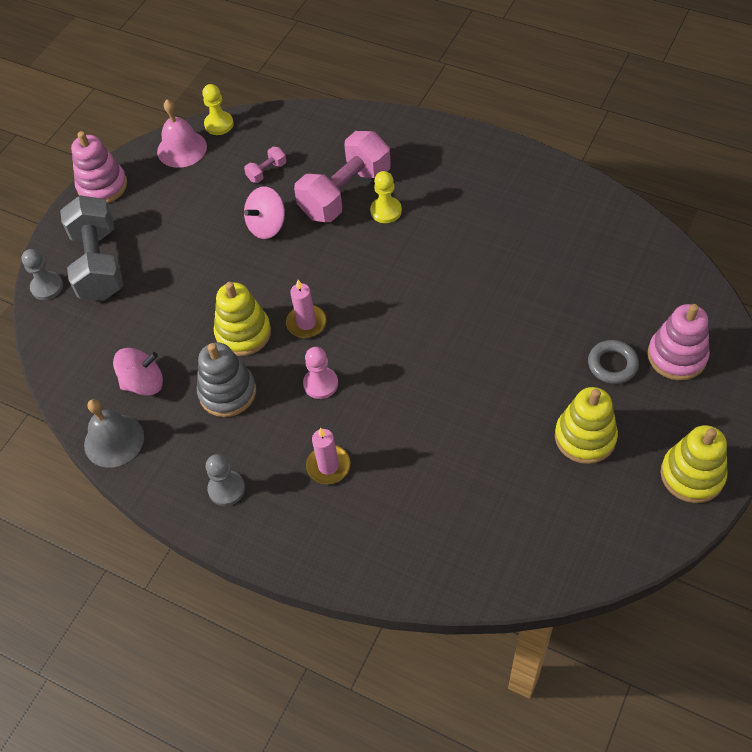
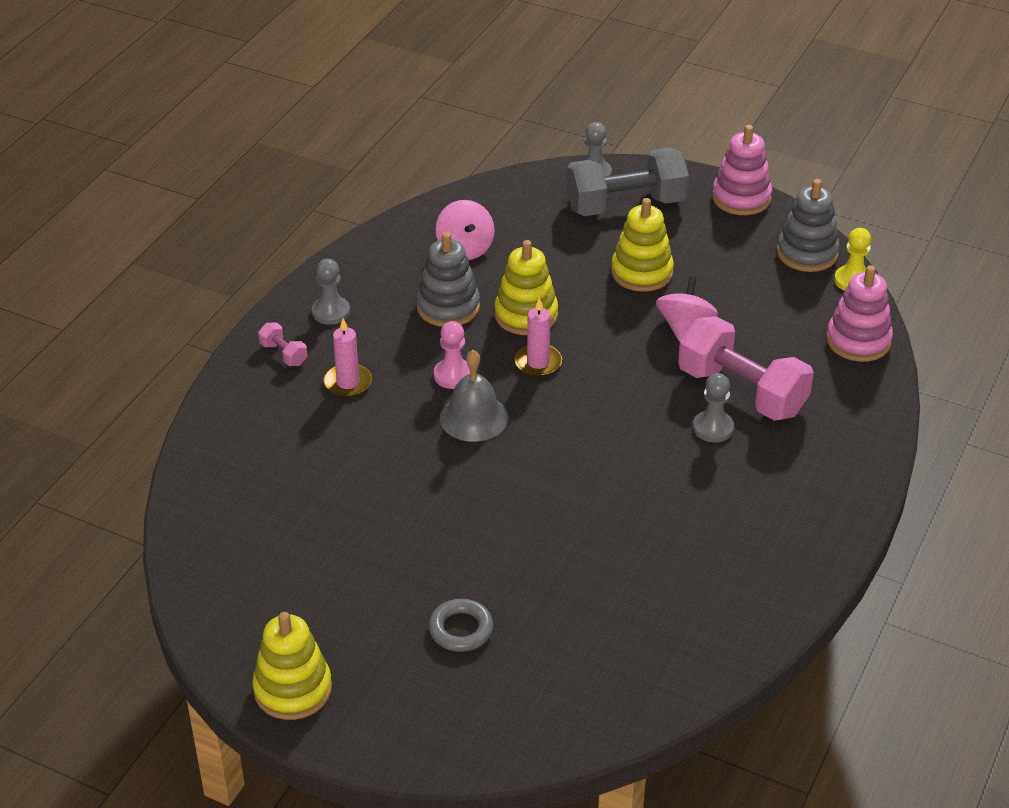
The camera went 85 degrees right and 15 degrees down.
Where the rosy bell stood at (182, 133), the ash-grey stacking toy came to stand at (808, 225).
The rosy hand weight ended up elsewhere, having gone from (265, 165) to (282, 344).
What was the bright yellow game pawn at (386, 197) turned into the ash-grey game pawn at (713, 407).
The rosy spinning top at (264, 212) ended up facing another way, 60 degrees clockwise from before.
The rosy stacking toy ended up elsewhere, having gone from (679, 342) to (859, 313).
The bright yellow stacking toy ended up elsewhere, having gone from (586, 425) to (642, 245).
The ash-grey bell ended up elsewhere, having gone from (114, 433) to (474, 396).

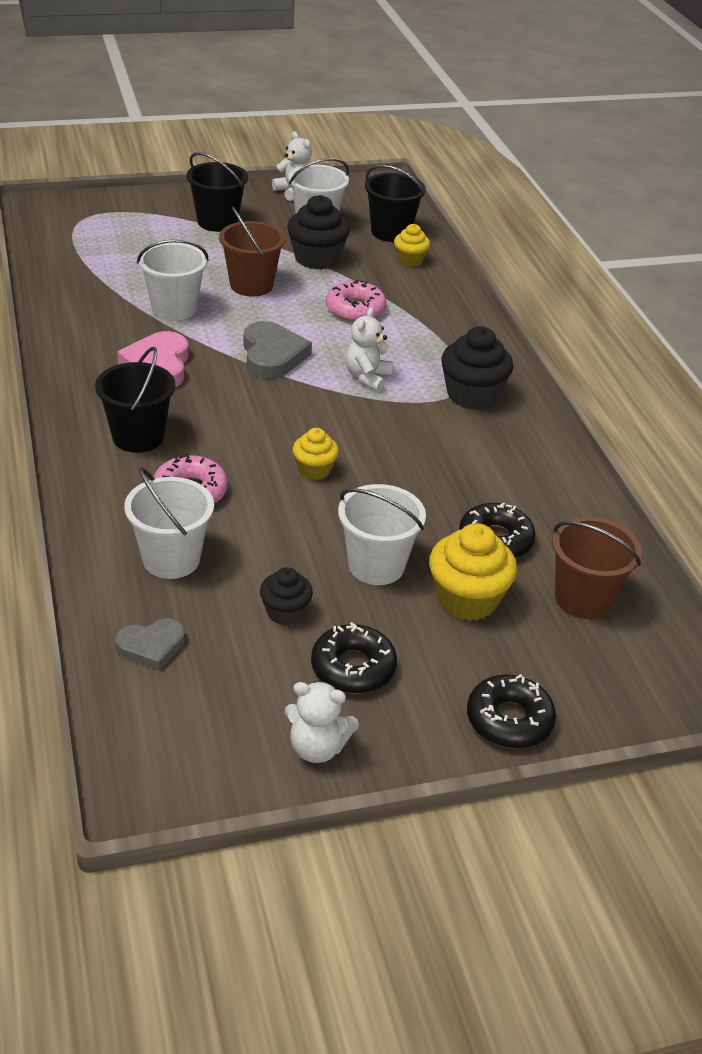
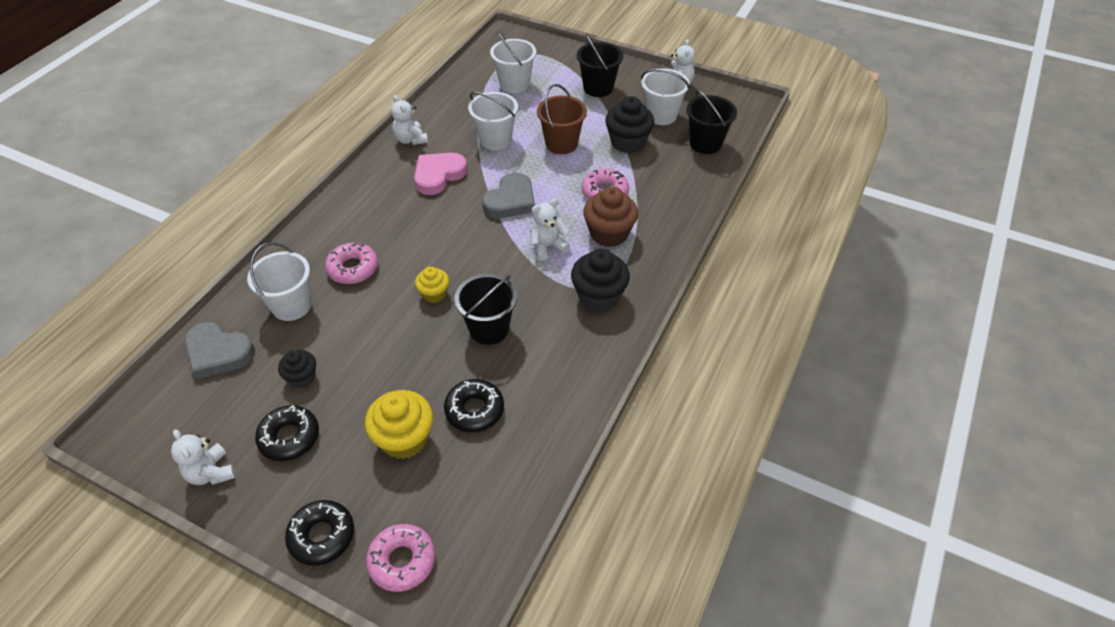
The camera went 45 degrees right and 10 degrees up.
The second view lost the bright yellow muffin at (412, 245).
The black bucket ended up elsewhere, having gone from (135, 400) to (485, 309).
The white bucket ended up elsewhere, having gone from (382, 534) to (513, 62).
The second view lost the russet bucket at (597, 568).
The size of the ash-grey heart at (150, 644) changed by a factor of 1.56.
The second view gained the white teddy at (409, 120).
The second view gained the russet muffin at (610, 216).
The second view gained the rosy donut at (401, 558).

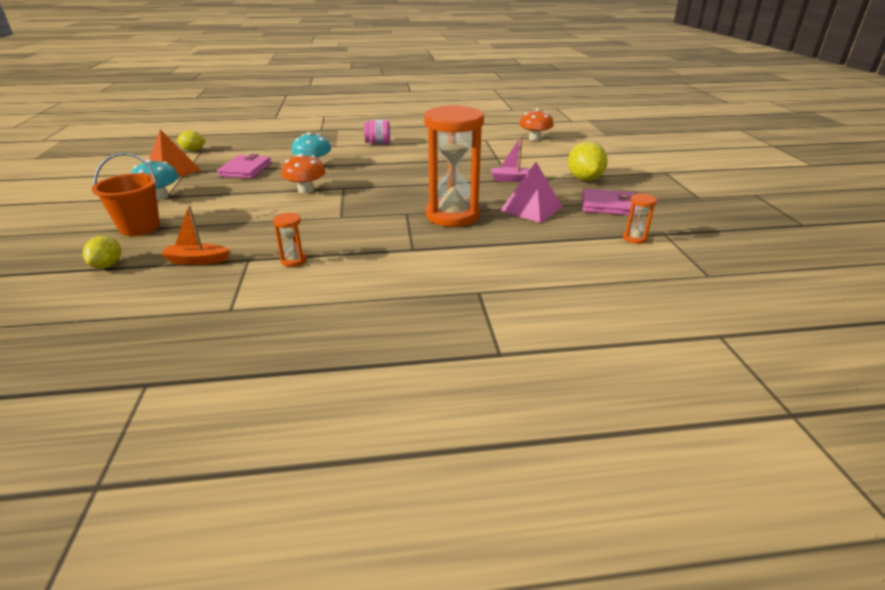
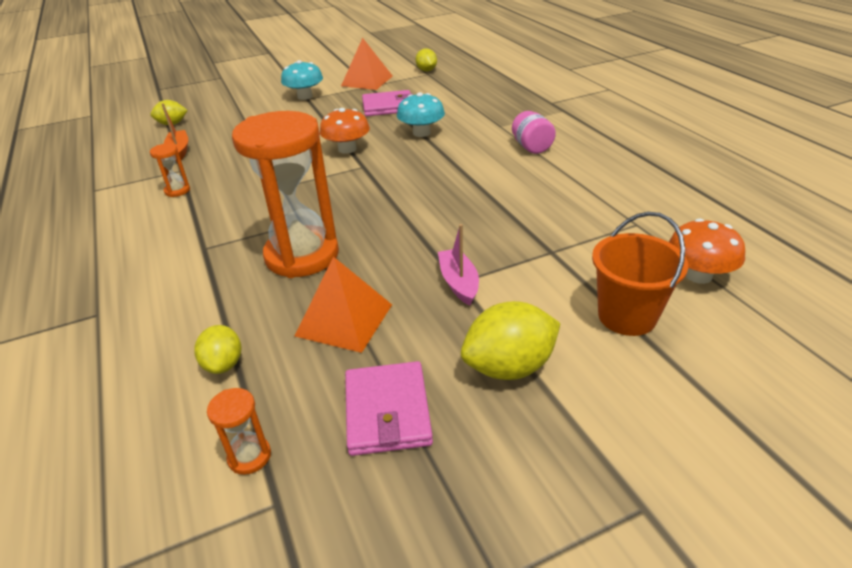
The camera went 75 degrees right and 5 degrees up.
The orange-coloured bucket ended up elsewhere, having gone from (126, 194) to (640, 274).
What was the rosy solid pyramid at (531, 192) turned into the orange-coloured solid pyramid at (343, 304).
The second view gained the bright yellow lemon at (218, 349).

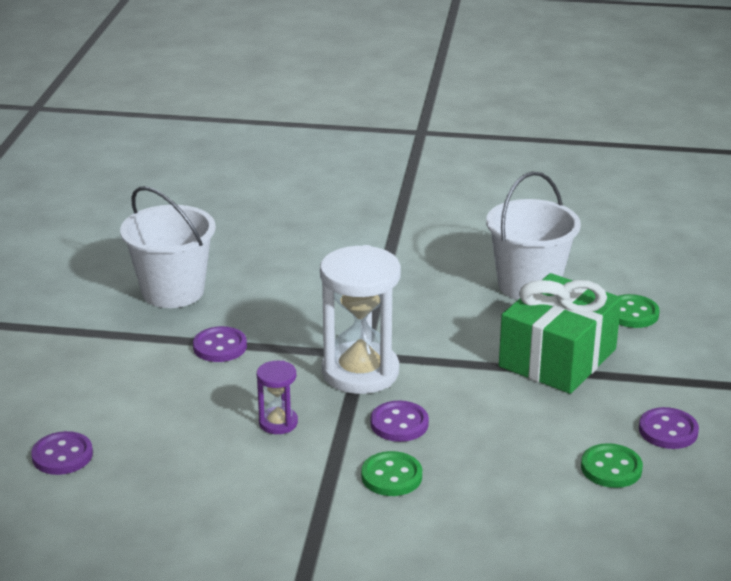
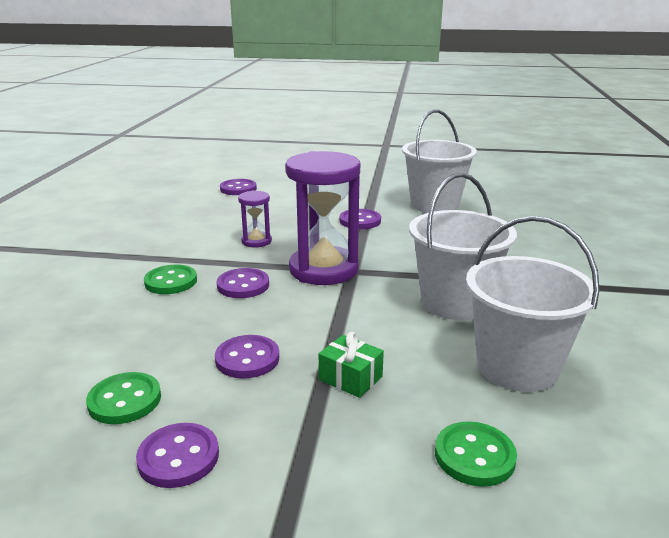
The camera went 90 degrees right and 5 degrees down.
What was the white sand timer at (360, 319) turned into the royal purple sand timer at (322, 218).
The size of the leaf-green gift at (560, 333) changed by a factor of 0.42.
The second view gained the white bucket at (463, 246).
The second view gained the royal purple shirt button at (247, 356).

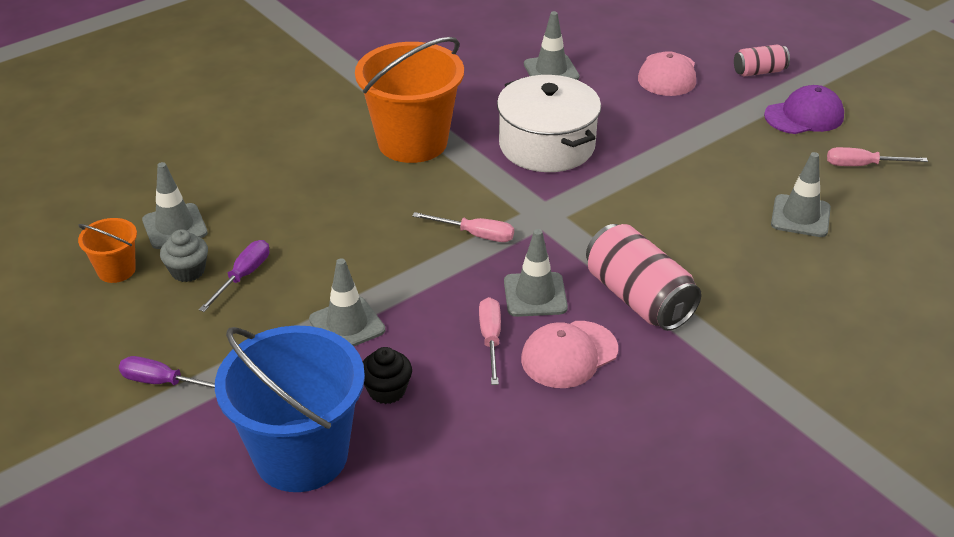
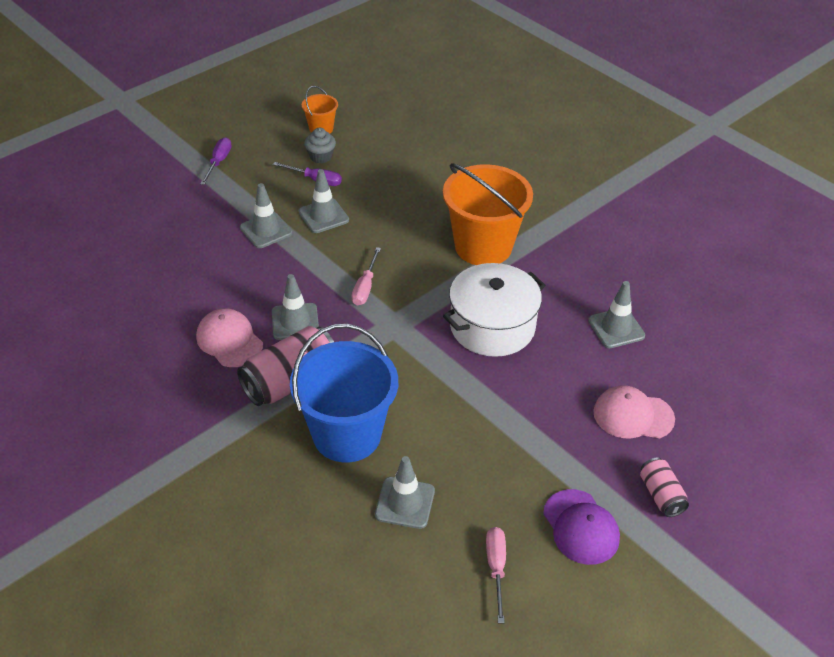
The camera went 85 degrees right and 5 degrees up.
The ash-grey safety cone ended up elsewhere, having gone from (175, 205) to (323, 201).
The second view lost the rosy hand screwdriver at (490, 341).
The blue bucket ended up elsewhere, having gone from (290, 408) to (344, 393).
The second view lost the black muffin at (387, 375).

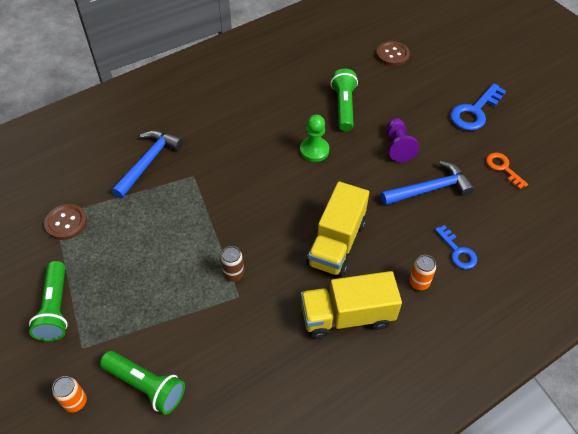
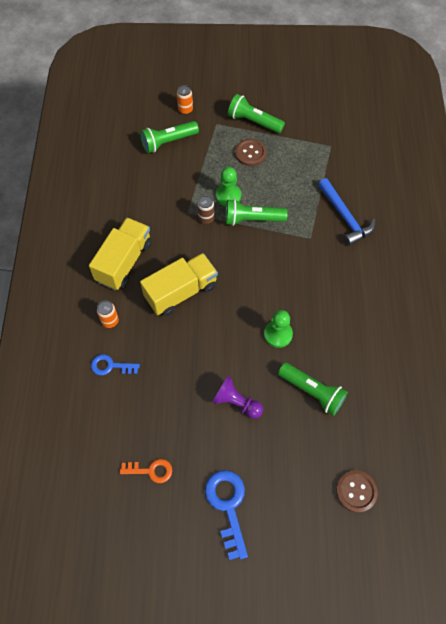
The camera went 125 degrees right and 10 degrees up.
The second view lost the blue carpenter's hammer at (427, 183).
The bright yellow truck at (337, 229) ended up facing another way, 90 degrees clockwise from before.
The russet shirt button ended up elsewhere, having gone from (65, 222) to (251, 152).
The second view gained the leaf-green game pawn at (228, 186).
The second view gained the leaf-green pocket torch at (256, 212).

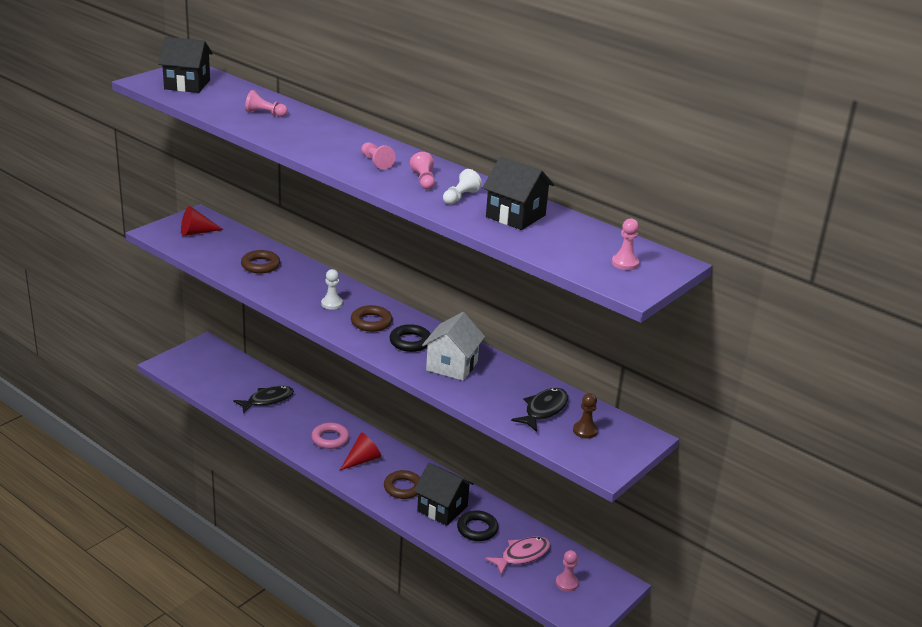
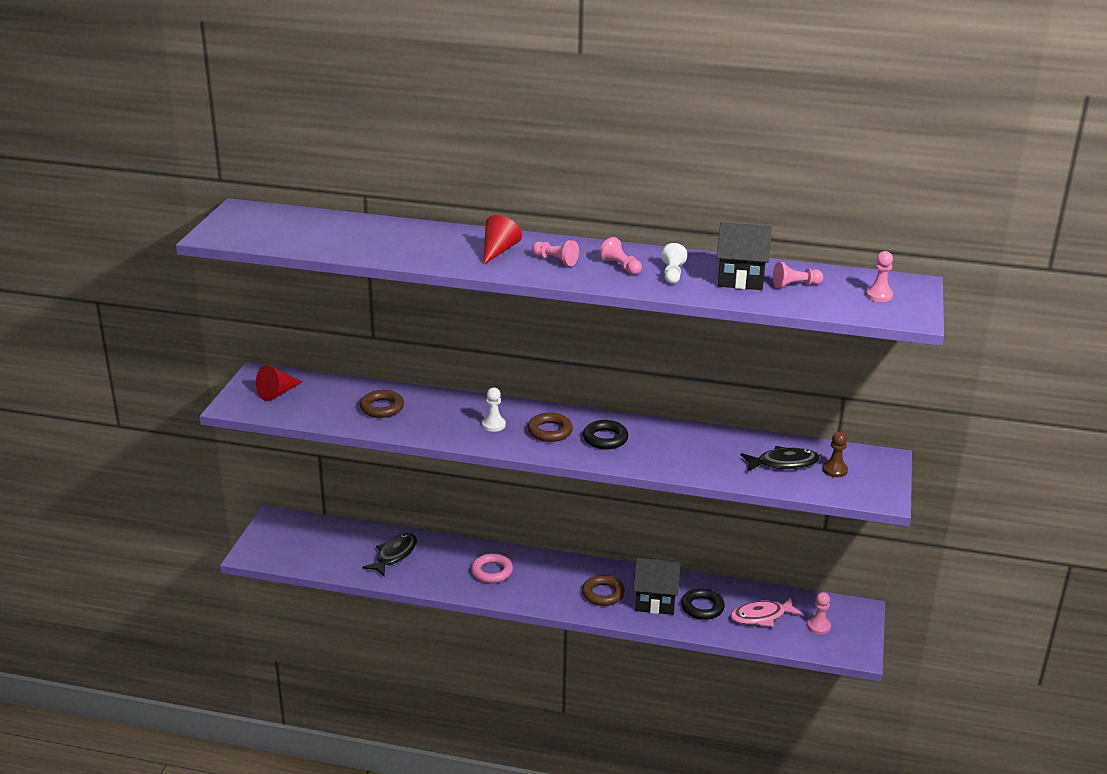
The camera went 25 degrees left and 0 degrees up.
The second view lost the black cottage at (185, 65).
The rosy game pawn ended up elsewhere, having gone from (266, 103) to (798, 275).
The second view lost the white cottage at (453, 346).
The black fish figure at (539, 410) ended up facing another way, 75 degrees clockwise from before.
The crimson cone ended up elsewhere, having gone from (360, 451) to (502, 240).
The rosy fish figure at (518, 555) ended up facing another way, 135 degrees counterclockwise from before.

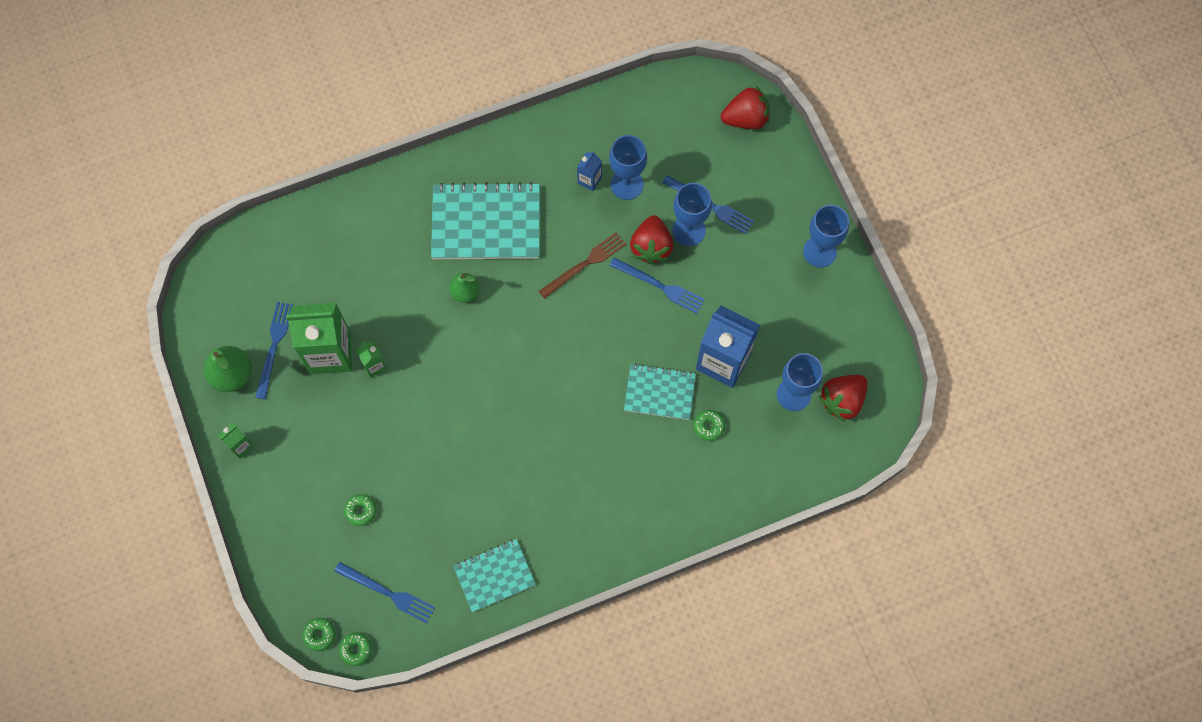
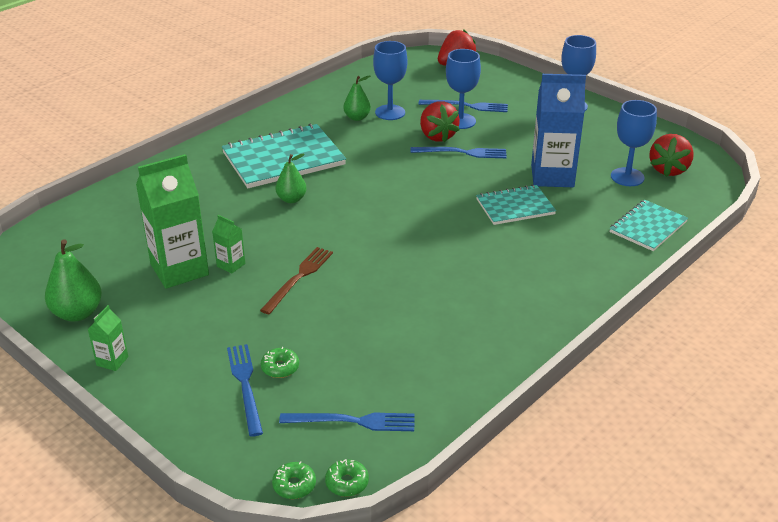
The camera went 25 degrees left and 35 degrees down.
Where the blue carton stood at (589, 171), the leaf-green pear came to stand at (357, 98).
The russet fork ended up elsewhere, having gone from (582, 265) to (296, 280).
The blue fork ended up elsewhere, having gone from (274, 351) to (245, 390).
The second view lost the leaf-green donut at (709, 425).
The turquoise notepad ended up elsewhere, having gone from (494, 575) to (648, 225).

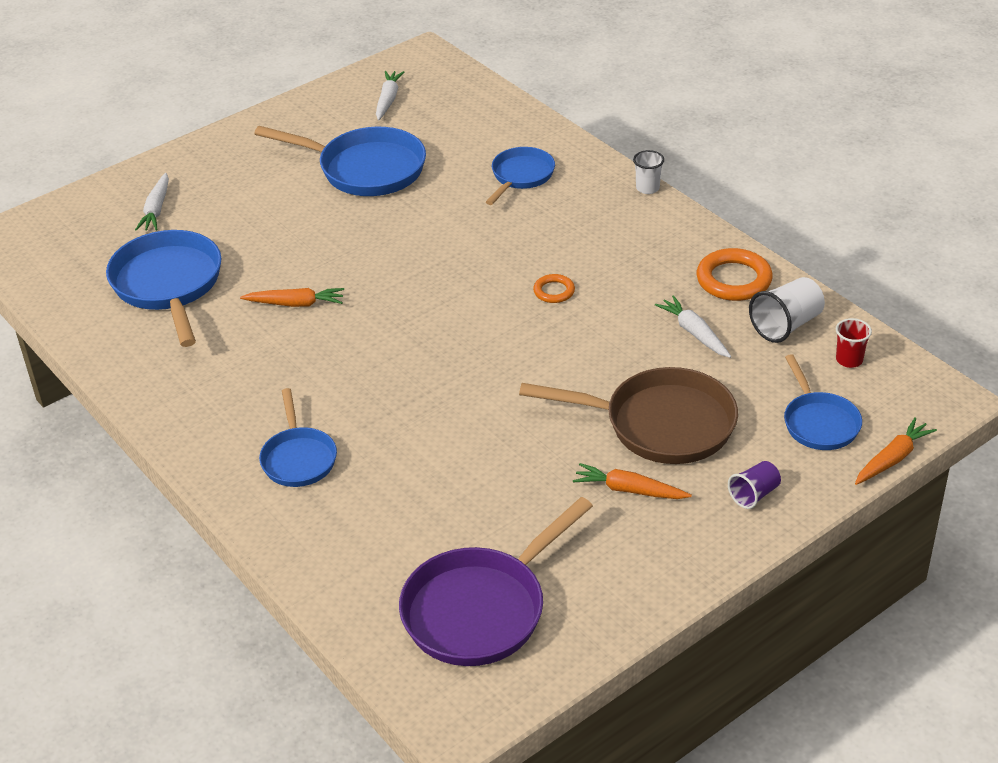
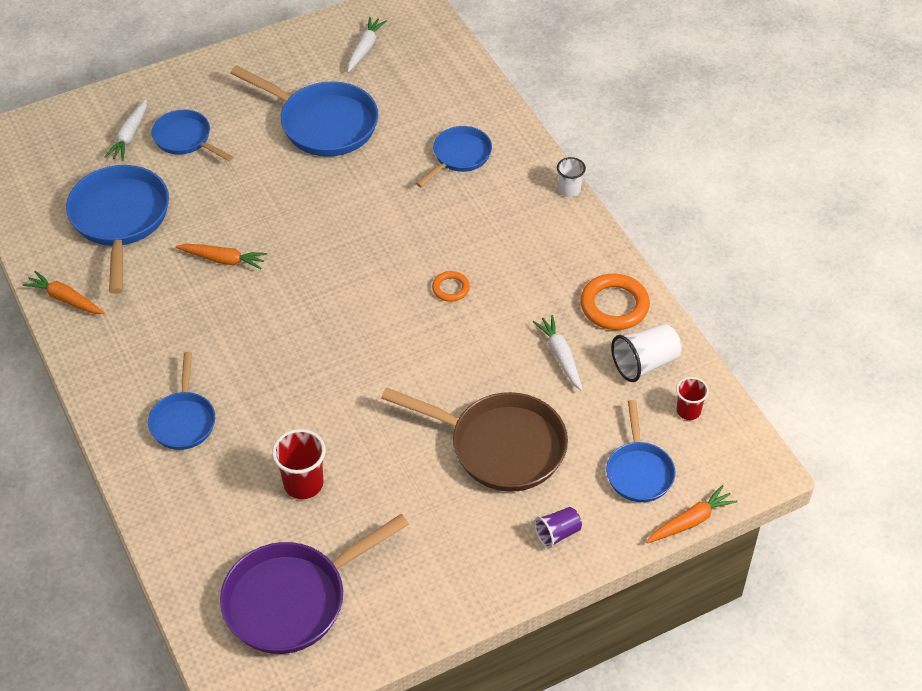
The camera went 10 degrees right and 10 degrees up.
The orange-coloured toy carrot ended up elsewhere, having gone from (632, 481) to (63, 292).
The second view gained the blue frying pan at (192, 135).
The second view gained the crimson beaker at (299, 464).

